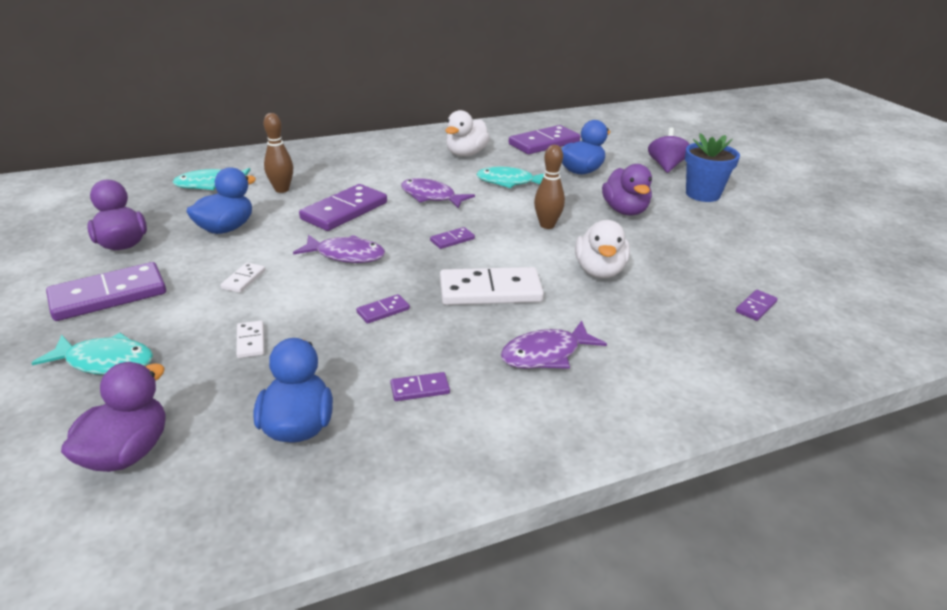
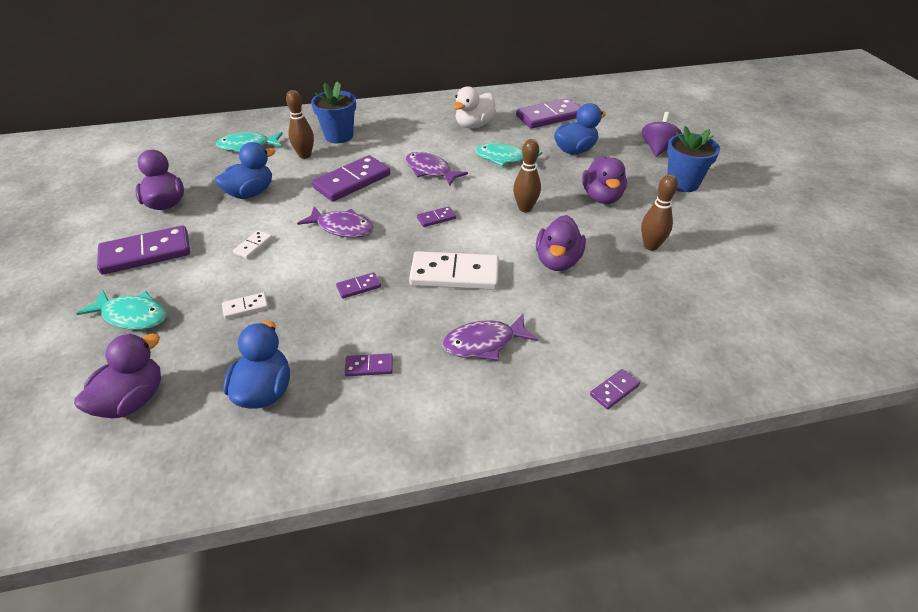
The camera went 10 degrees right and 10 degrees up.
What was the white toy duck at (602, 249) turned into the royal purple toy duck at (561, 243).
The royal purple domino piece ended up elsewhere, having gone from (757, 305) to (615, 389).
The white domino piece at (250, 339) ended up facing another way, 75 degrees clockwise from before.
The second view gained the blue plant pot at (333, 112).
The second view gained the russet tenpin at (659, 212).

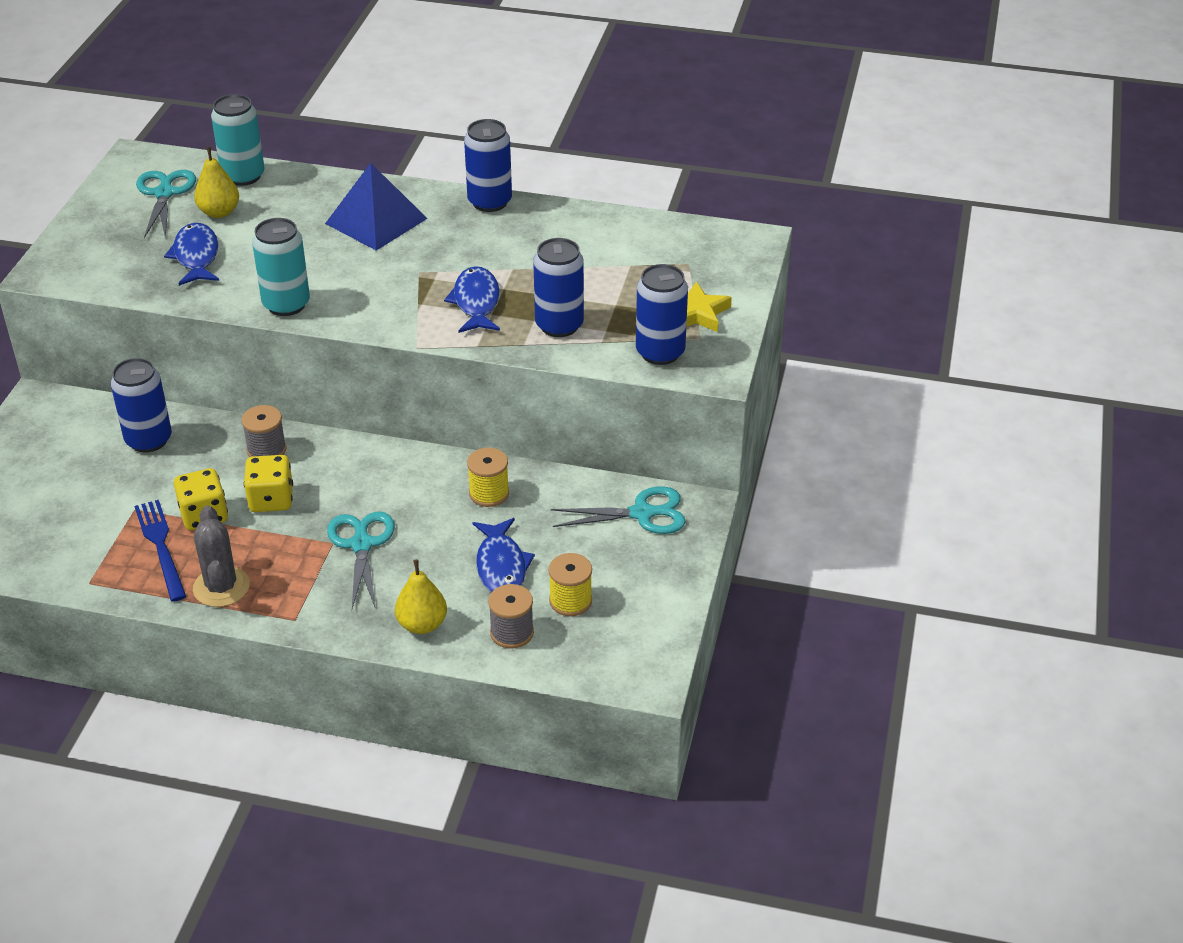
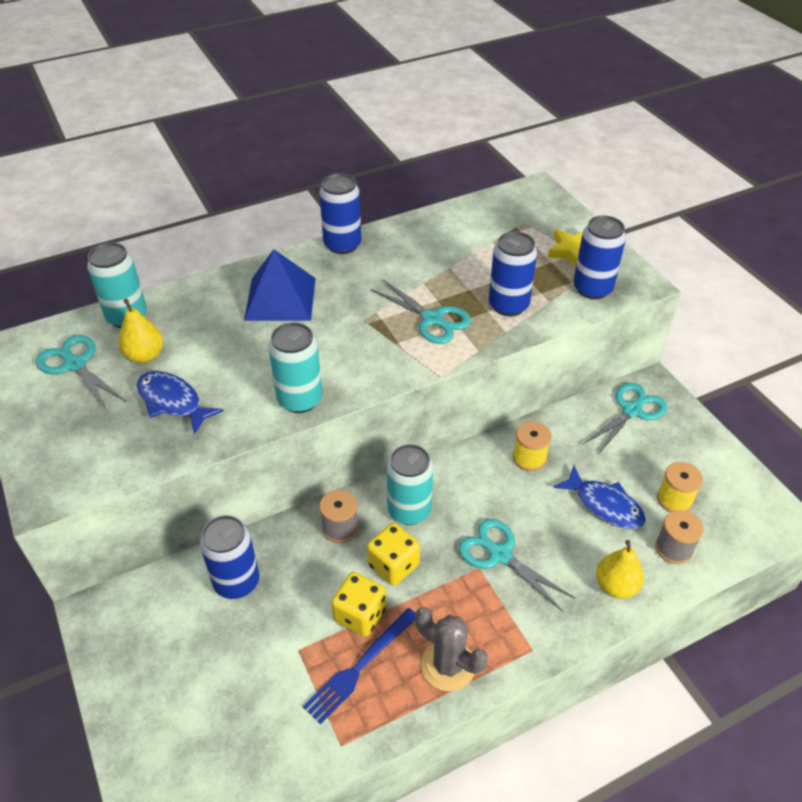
The camera went 40 degrees left and 5 degrees up.
Where the blue fish figure stood at (472, 299), the turquoise scissors came to stand at (421, 312).
The blue fork at (161, 551) ended up facing another way, 75 degrees counterclockwise from before.
The second view gained the turquoise can at (410, 484).

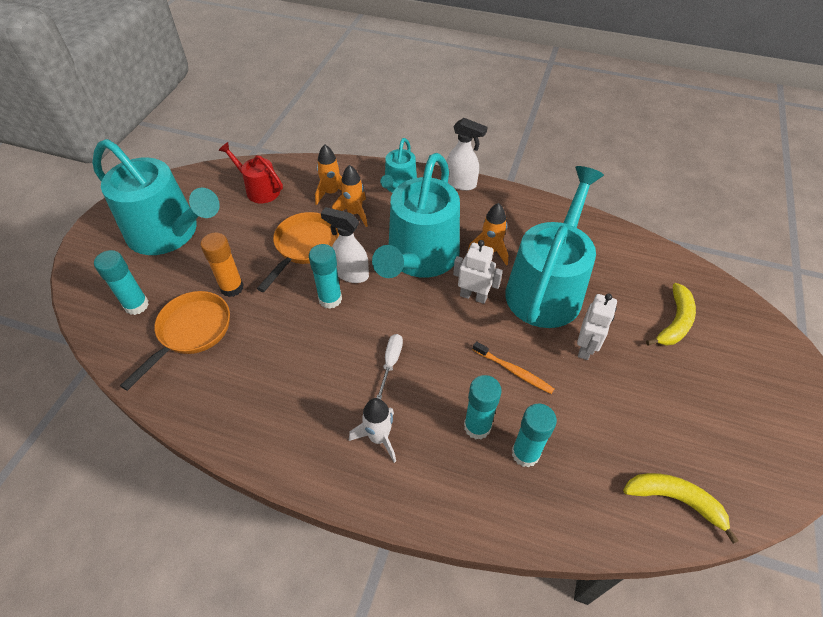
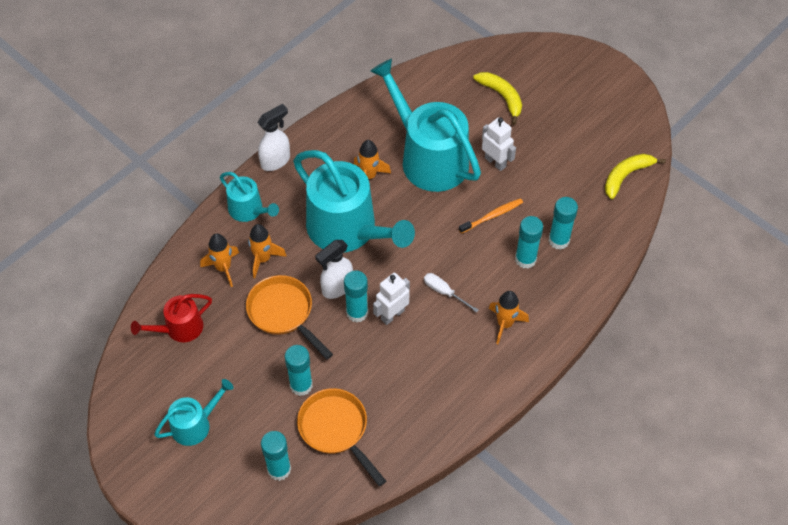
The camera went 65 degrees left and 5 degrees up.
The size of the turquoise watering pot at (156, 197) changed by a factor of 0.50.
What was the orange-coloured glue stick at (222, 264) turned into the turquoise glue stick at (299, 370).
The white toy robot ended up elsewhere, having gone from (478, 272) to (391, 299).
What was the white toy rocket at (372, 430) turned into the orange-coloured toy rocket at (509, 317).

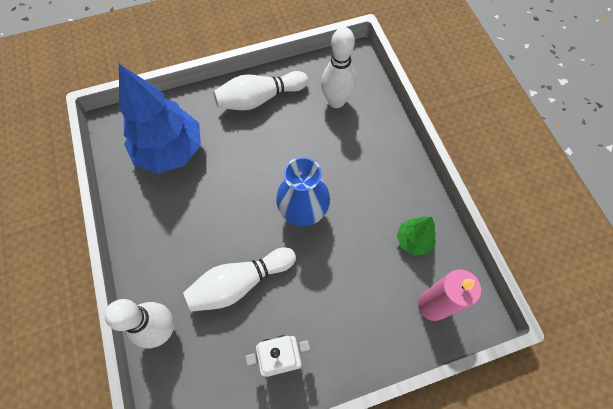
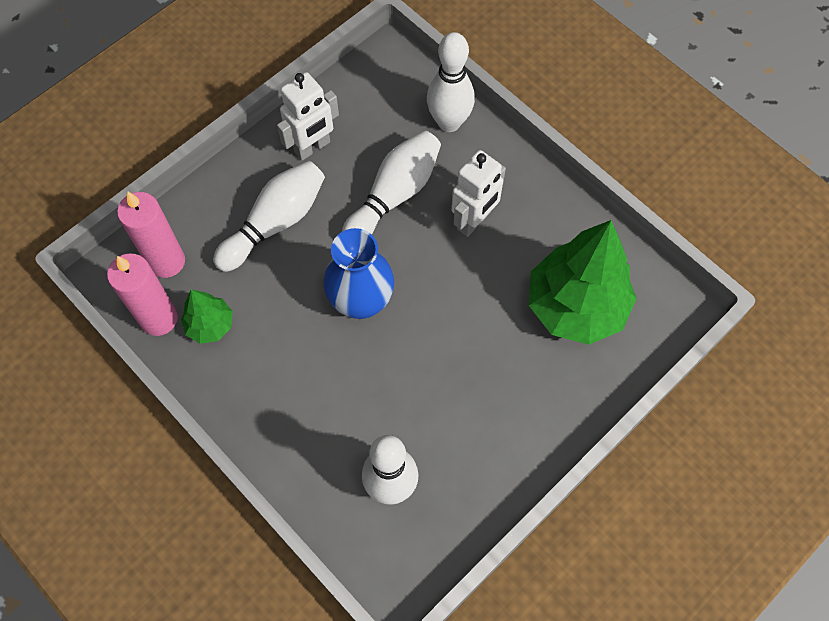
The camera went 155 degrees right and 0 degrees up.
What was the blue fir tree at (160, 119) turned into the leaf-green fir tree at (583, 282).
The white tenpin ended up elsewhere, having gone from (260, 90) to (269, 216).
The second view gained the white toy robot at (478, 193).
The second view gained the rosy wax candle at (142, 294).

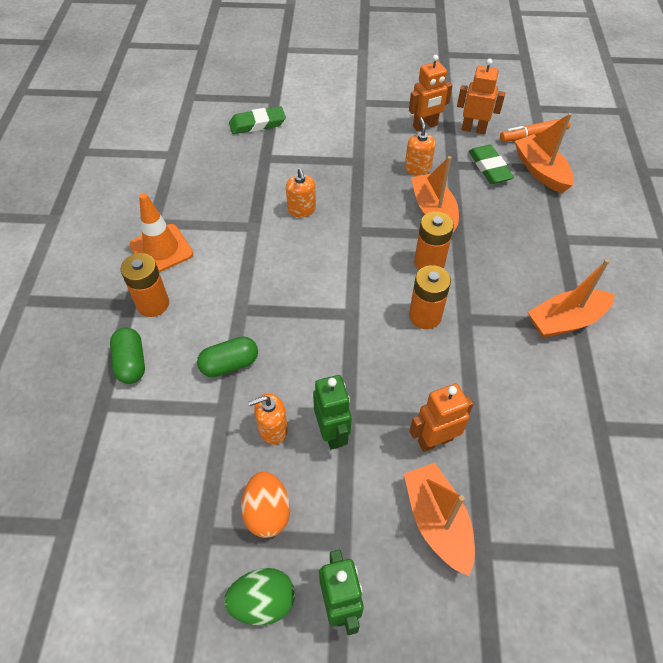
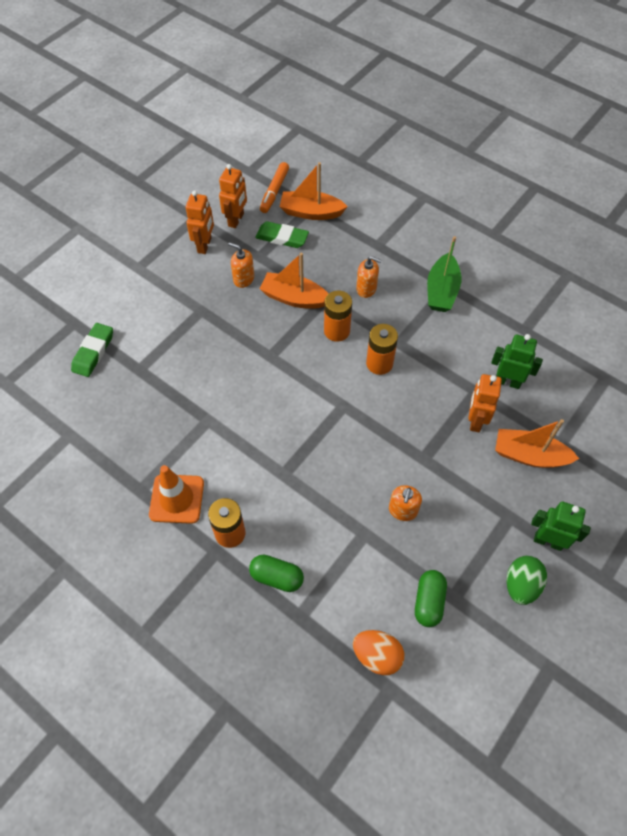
The camera went 55 degrees left and 5 degrees up.
The orange-coloured toy robot at (481, 96) ended up facing another way, 150 degrees clockwise from before.
The orange-coloured pump bottle ended up elsewhere, having gone from (301, 192) to (369, 277).
What was the orange-coloured toy boat at (571, 298) turned into the leaf-green toy boat at (444, 274).
The leaf-green capsule ended up elsewhere, having gone from (227, 356) to (431, 598).
The leaf-green toy robot ended up elsewhere, having gone from (332, 412) to (517, 361).
The orange-coloured toy egg ended up elsewhere, having gone from (265, 504) to (379, 652).

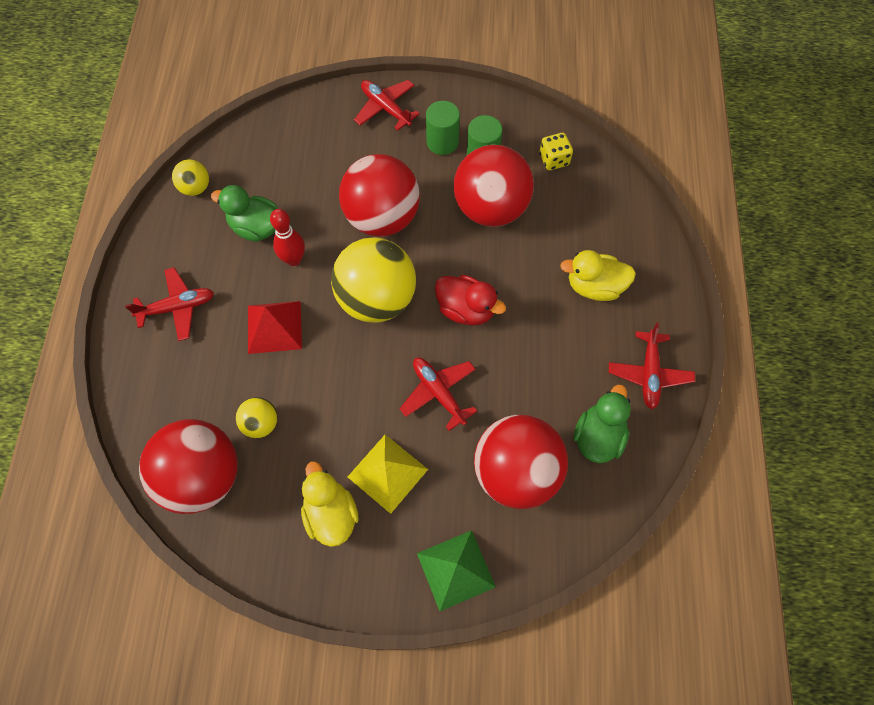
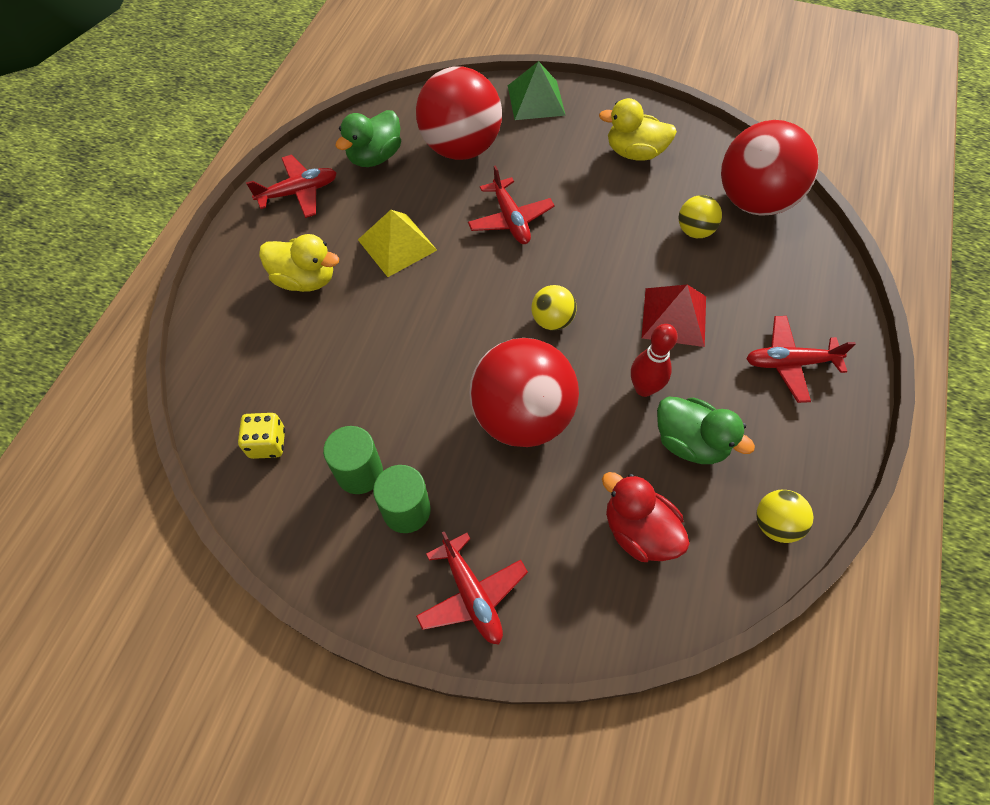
The camera went 165 degrees left and 5 degrees down.
The second view lost the crimson sphere at (494, 186).
The size of the bright yellow sphere at (373, 279) changed by a factor of 0.46.
The crimson toy duck ended up elsewhere, having gone from (470, 300) to (646, 517).
The crimson plane at (652, 366) ended up facing another way, 45 degrees clockwise from before.
The bright yellow solid pyramid ended up elsewhere, having gone from (388, 474) to (397, 243).
The bright yellow toy duck at (330, 504) ended up facing another way, 105 degrees clockwise from before.

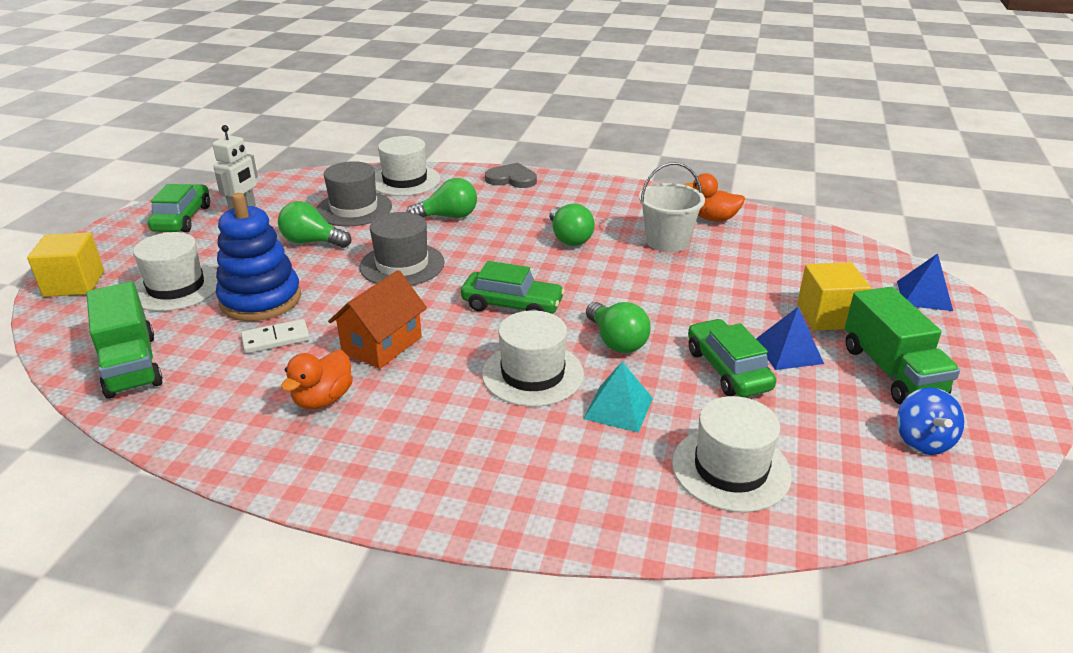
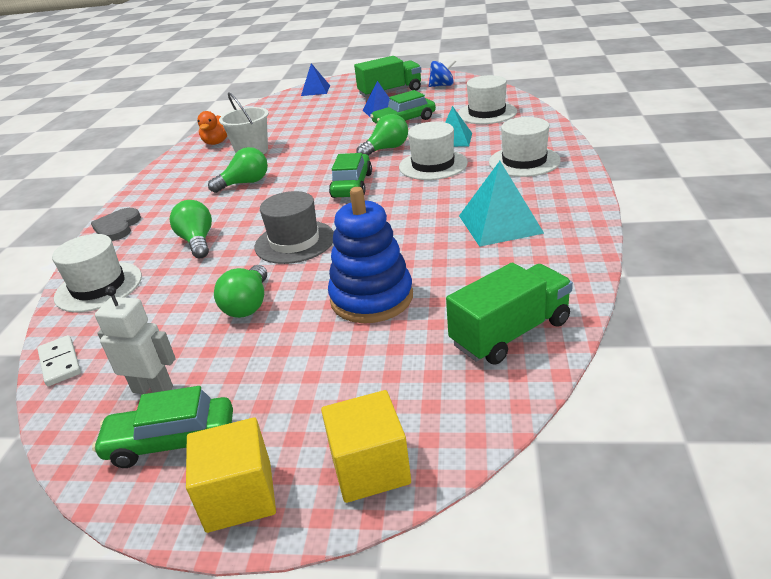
The camera went 95 degrees left and 0 degrees up.
The second view lost the ash-grey tall hat at (354, 193).
The white tall hat ended up elsewhere, having gone from (175, 271) to (525, 147).
The bright yellow cube ended up elsewhere, having gone from (834, 296) to (231, 475).
The second view lost the orange-coloured cottage at (377, 319).
The white domino piece ended up elsewhere, having gone from (275, 336) to (59, 360).
Where the orange-coloured toy duck stood at (317, 379), the turquoise solid pyramid came to stand at (501, 204).

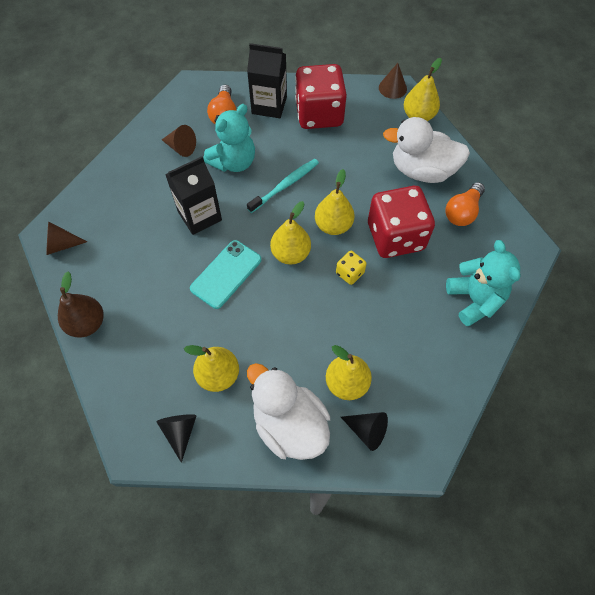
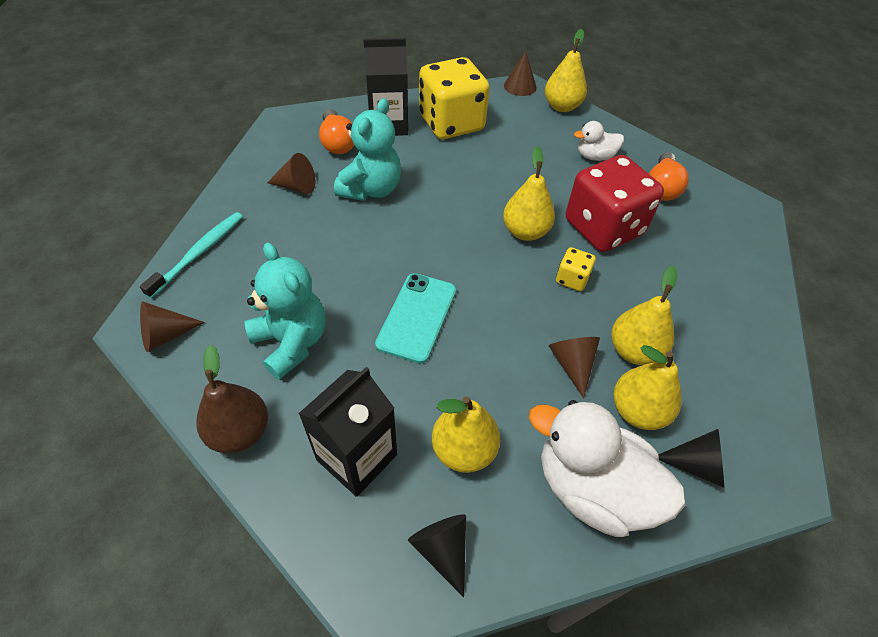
The camera went 20 degrees left and 10 degrees down.
What was the crimson dice at (321, 96) turned into the bright yellow dice at (454, 98).
The size of the white toy duck at (426, 150) changed by a factor of 0.52.
The black carton ended up elsewhere, having gone from (193, 195) to (347, 432).
The turquoise dental brush ended up elsewhere, having gone from (283, 186) to (191, 255).
The bright yellow pear ended up elsewhere, having gone from (290, 232) to (644, 315).
The turquoise teddy ended up elsewhere, having gone from (483, 283) to (284, 311).
The second view gained the russet cone at (574, 368).

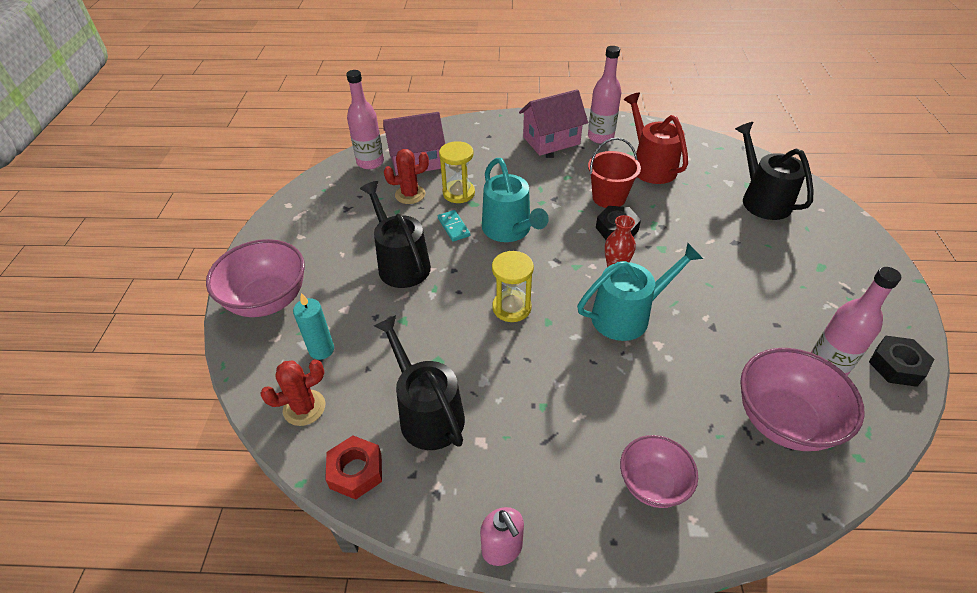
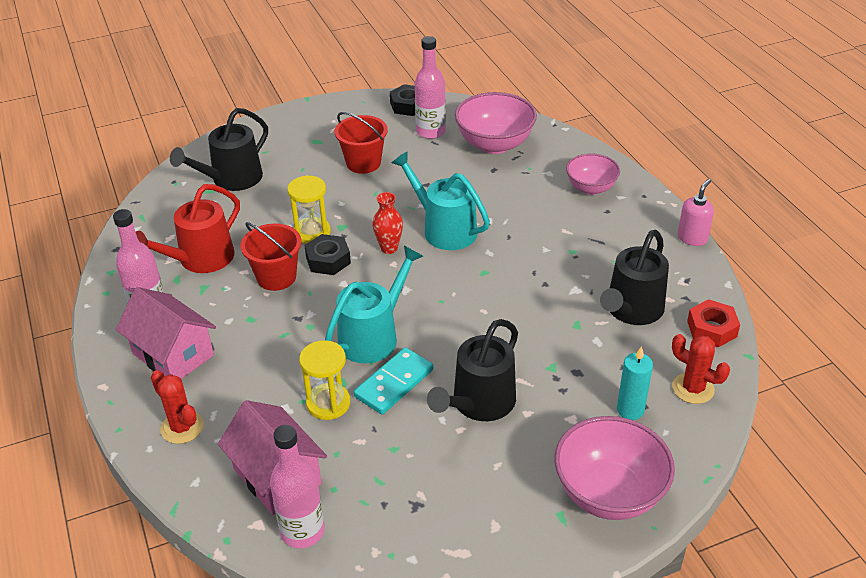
The camera went 115 degrees left and 5 degrees down.
The crimson prickly plant ended up elsewhere, having gone from (406, 176) to (177, 407).
The size of the turquoise domino piece at (454, 226) changed by a factor of 1.57.
The bright yellow sand timer ended up elsewhere, having gone from (513, 286) to (309, 209).
The second view gained the crimson bucket at (361, 143).

